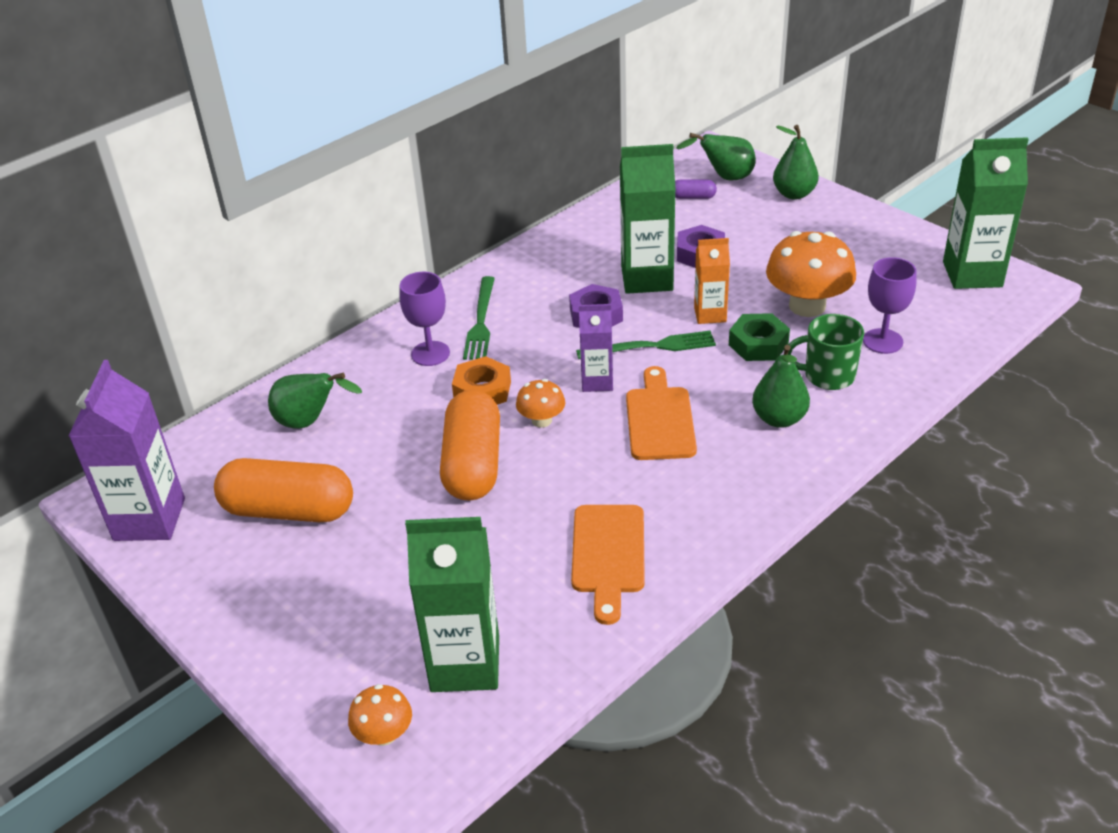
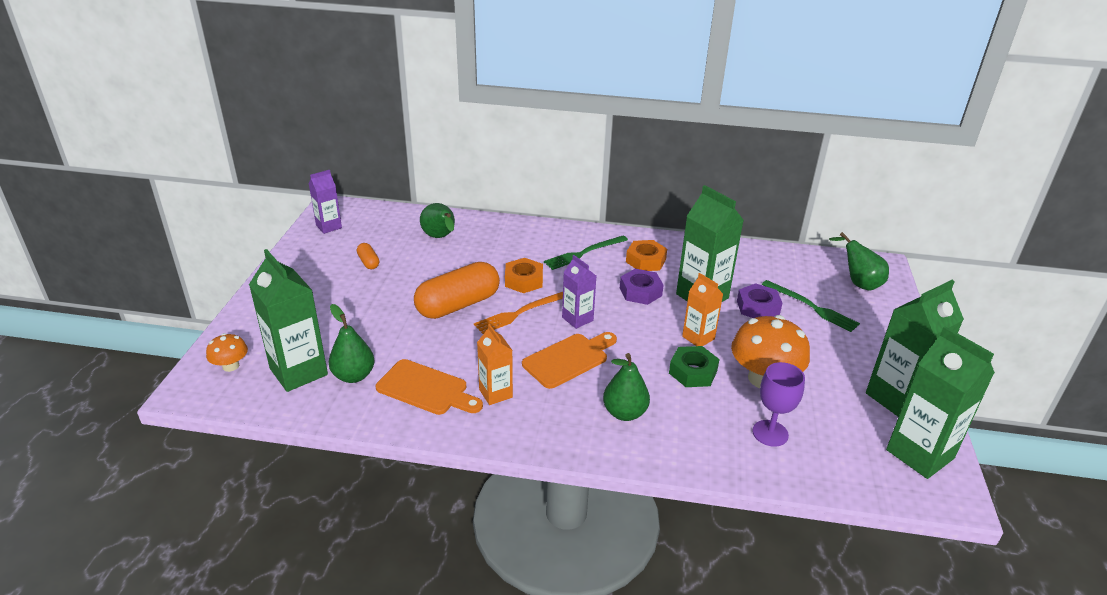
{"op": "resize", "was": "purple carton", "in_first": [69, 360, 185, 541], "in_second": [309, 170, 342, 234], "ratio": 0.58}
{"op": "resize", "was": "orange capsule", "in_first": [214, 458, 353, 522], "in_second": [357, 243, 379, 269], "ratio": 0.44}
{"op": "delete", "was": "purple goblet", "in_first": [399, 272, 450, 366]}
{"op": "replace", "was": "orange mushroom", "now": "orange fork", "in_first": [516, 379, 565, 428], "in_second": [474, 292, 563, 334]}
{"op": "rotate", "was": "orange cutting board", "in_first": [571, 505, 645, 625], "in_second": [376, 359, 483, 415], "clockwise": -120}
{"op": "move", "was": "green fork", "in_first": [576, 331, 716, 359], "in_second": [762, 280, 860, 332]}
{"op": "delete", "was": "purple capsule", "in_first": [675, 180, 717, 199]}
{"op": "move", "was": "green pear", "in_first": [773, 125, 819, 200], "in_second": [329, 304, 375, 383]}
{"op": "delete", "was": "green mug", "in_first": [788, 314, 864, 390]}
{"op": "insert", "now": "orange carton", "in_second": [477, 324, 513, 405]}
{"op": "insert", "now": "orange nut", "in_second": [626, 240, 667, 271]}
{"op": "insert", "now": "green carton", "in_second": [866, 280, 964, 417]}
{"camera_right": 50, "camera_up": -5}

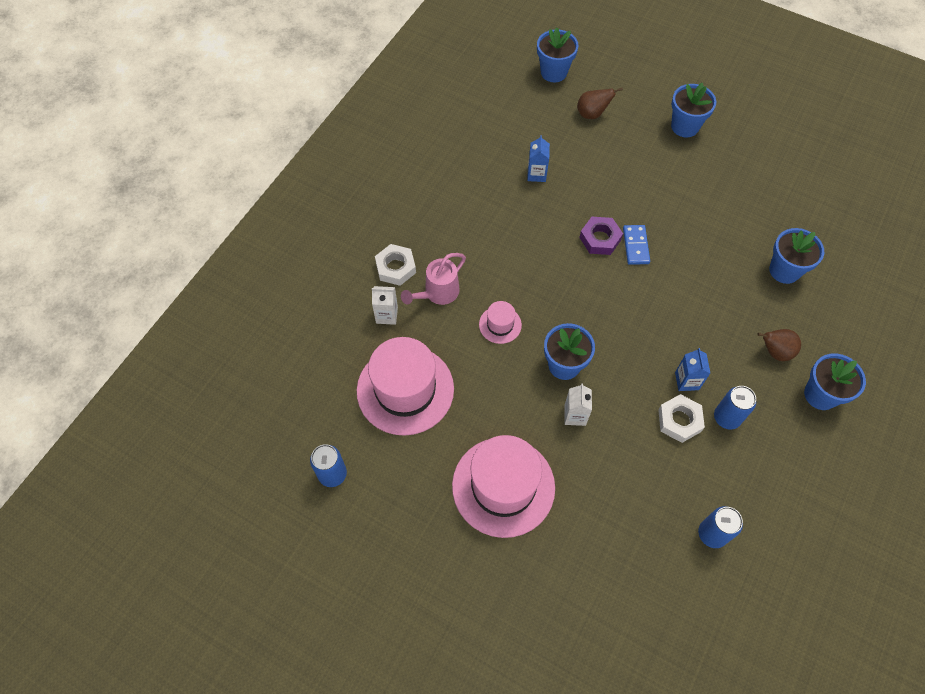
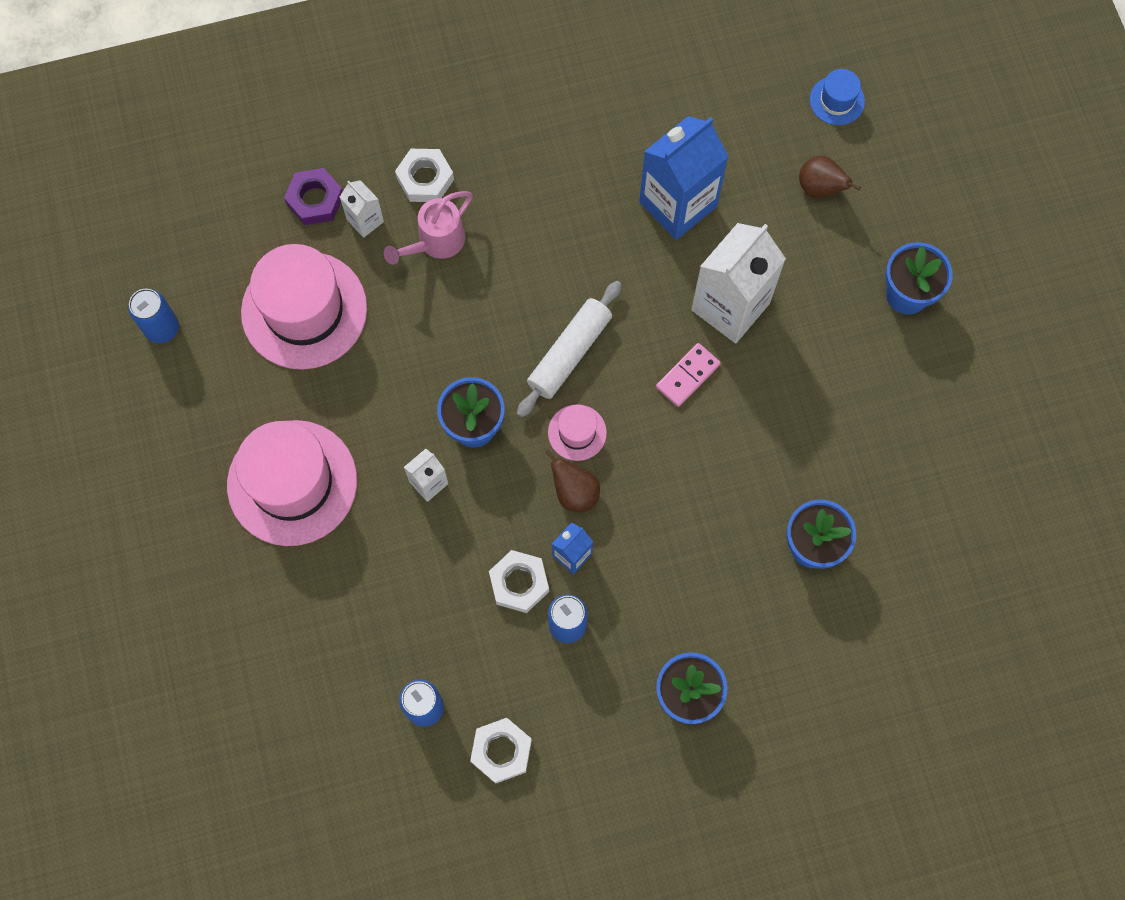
{"op": "rotate", "was": "pink watering can", "in_first": [401, 253, 466, 305], "in_second": [384, 191, 473, 265], "clockwise": -45}
{"op": "move", "was": "pink hat", "in_first": [479, 301, 522, 344], "in_second": [548, 404, 607, 461]}
{"op": "resize", "was": "blue carton", "in_first": [527, 135, 550, 182], "in_second": [639, 116, 729, 240], "ratio": 2.09}
{"op": "replace", "was": "blue flower pot", "now": "blue hat", "in_first": [537, 27, 579, 82], "in_second": [810, 69, 865, 125]}
{"op": "move", "was": "purple nut", "in_first": [579, 217, 623, 255], "in_second": [284, 168, 343, 225]}
{"op": "recolor", "was": "blue domino", "now": "pink domino", "in_first": [623, 225, 650, 265], "in_second": [656, 343, 721, 407]}
{"op": "move", "was": "brown pear", "in_first": [757, 329, 801, 361], "in_second": [545, 450, 600, 512]}
{"op": "insert", "now": "white nut", "in_second": [470, 718, 532, 784]}
{"op": "insert", "now": "white rolling pin", "in_second": [517, 281, 622, 418]}
{"op": "insert", "now": "white carton", "in_second": [691, 223, 786, 343]}
{"camera_right": 45, "camera_up": 10}

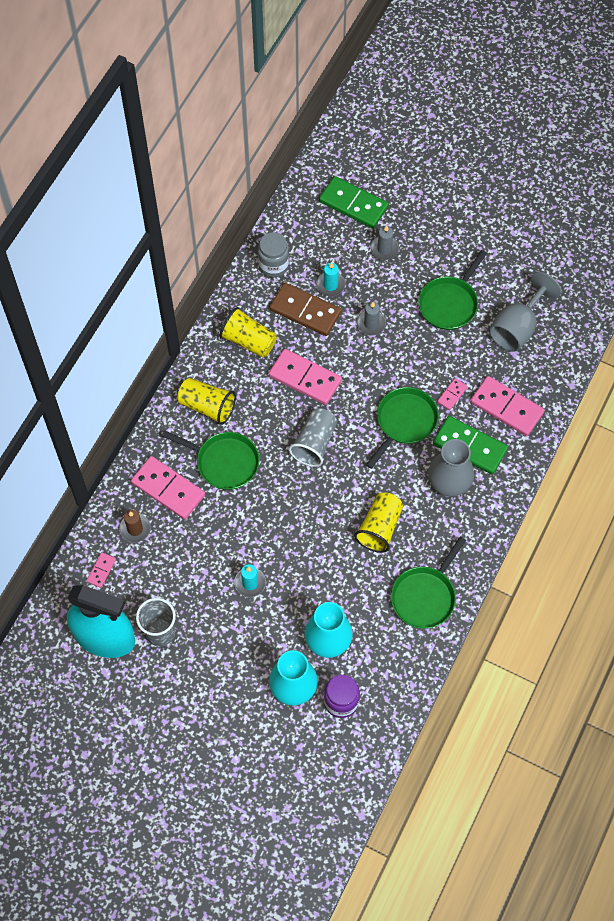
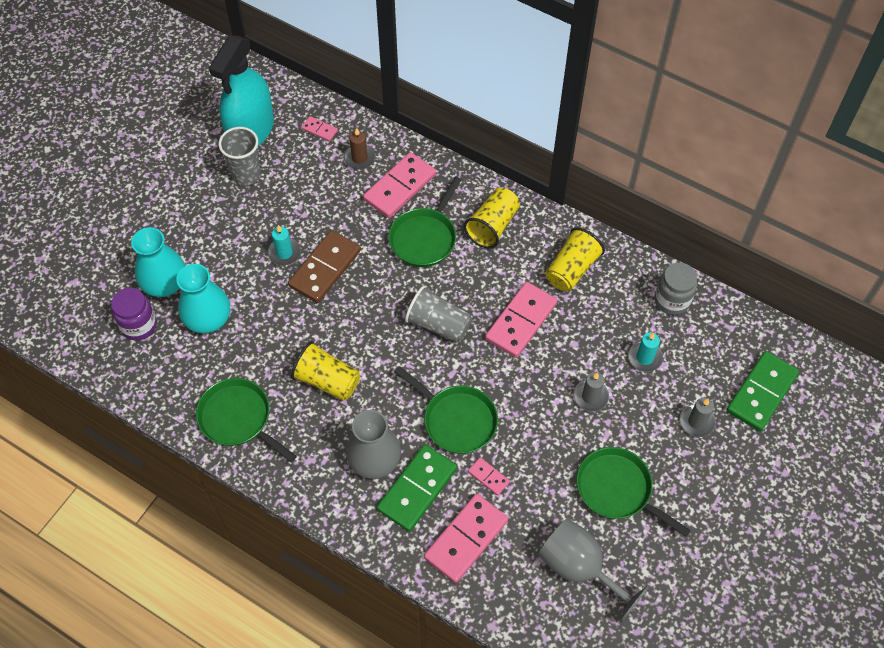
{"op": "move", "was": "brown domino", "in_first": [269, 283, 342, 336], "in_second": [288, 230, 361, 303]}
{"camera_right": 95, "camera_up": -5}

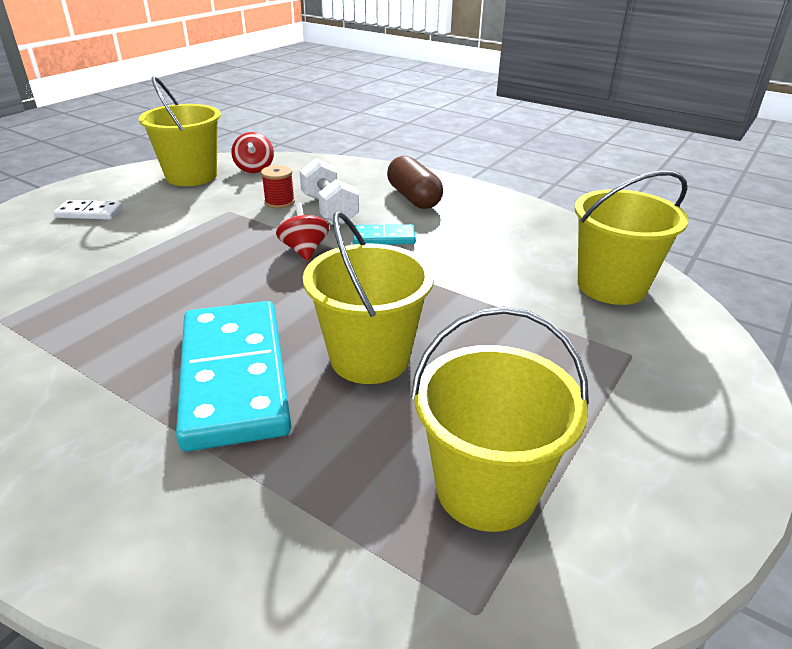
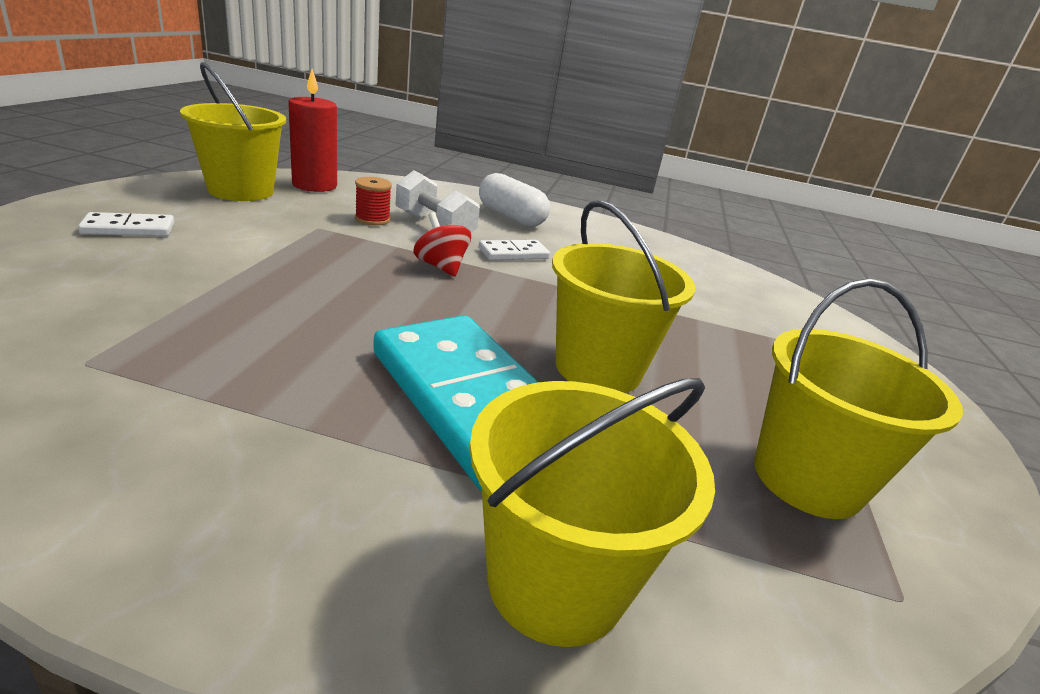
{"op": "replace", "was": "red spinning top", "now": "red candle", "in_first": [231, 132, 274, 173], "in_second": [288, 69, 337, 192]}
{"op": "recolor", "was": "turquoise domino", "now": "white domino", "in_first": [353, 224, 416, 244], "in_second": [479, 240, 550, 260]}
{"op": "recolor", "was": "brown capsule", "now": "white capsule", "in_first": [387, 156, 443, 209], "in_second": [479, 173, 550, 227]}
{"op": "move", "was": "yellow bucket", "in_first": [574, 170, 688, 305], "in_second": [469, 378, 715, 647]}
{"camera_right": -25, "camera_up": -5}

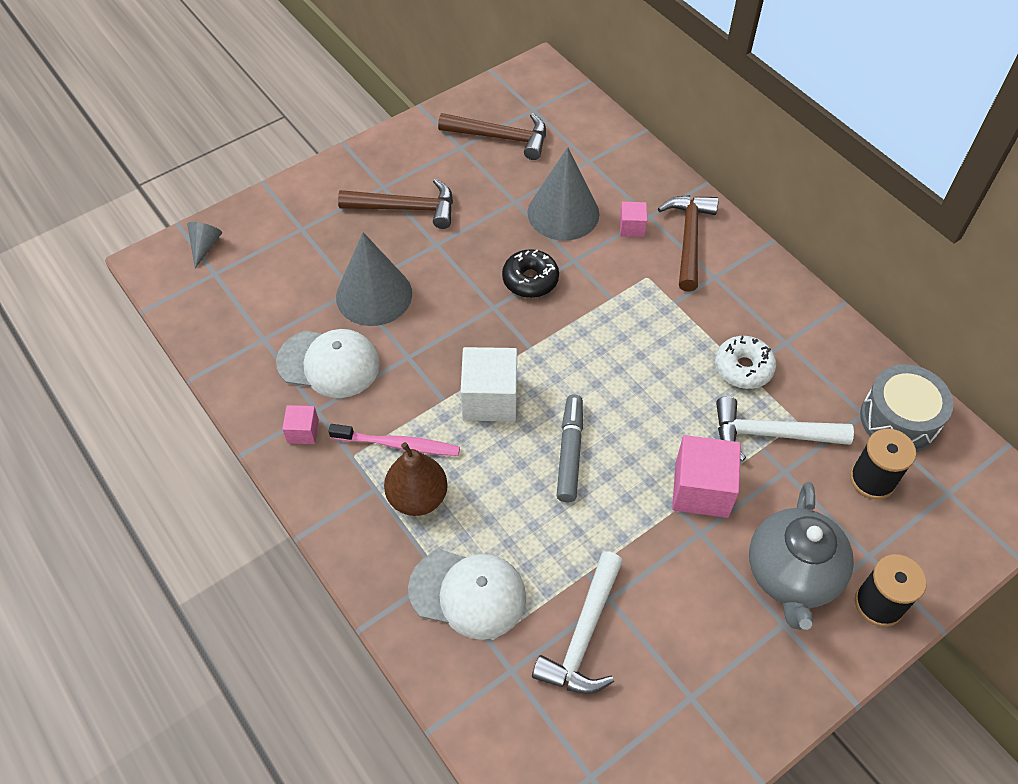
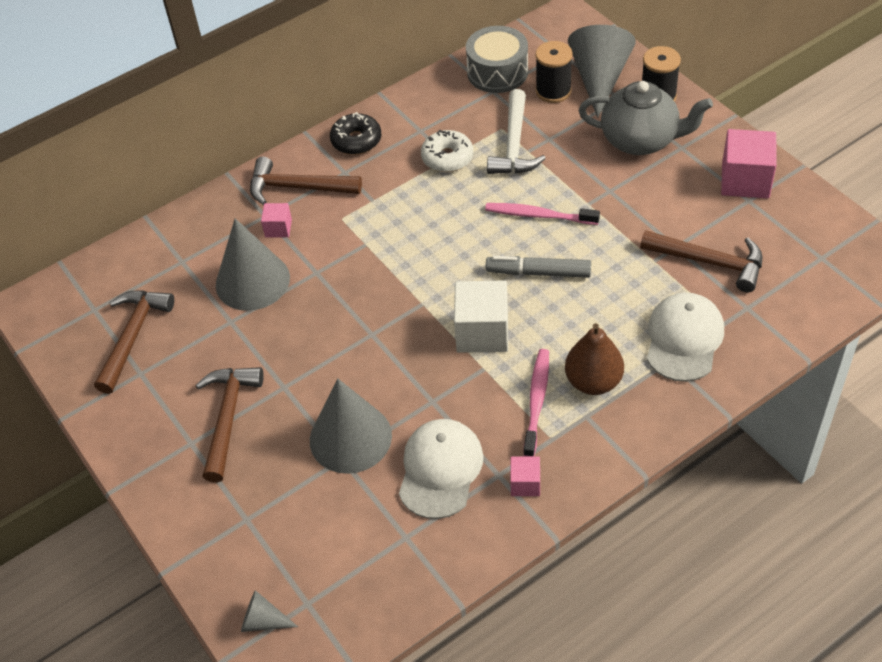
{"op": "move", "was": "black donut", "in_first": [502, 249, 559, 298], "in_second": [330, 112, 381, 155]}
{"op": "recolor", "was": "white hammer", "now": "brown hammer", "in_first": [532, 551, 623, 694], "in_second": [640, 230, 762, 292]}
{"op": "move", "was": "pink cube", "in_first": [672, 435, 741, 518], "in_second": [721, 129, 776, 199]}
{"op": "insert", "now": "pink toothbrush", "in_second": [485, 203, 600, 225]}
{"op": "insert", "now": "grey cone", "in_second": [568, 25, 636, 118]}
{"camera_right": -85, "camera_up": -5}

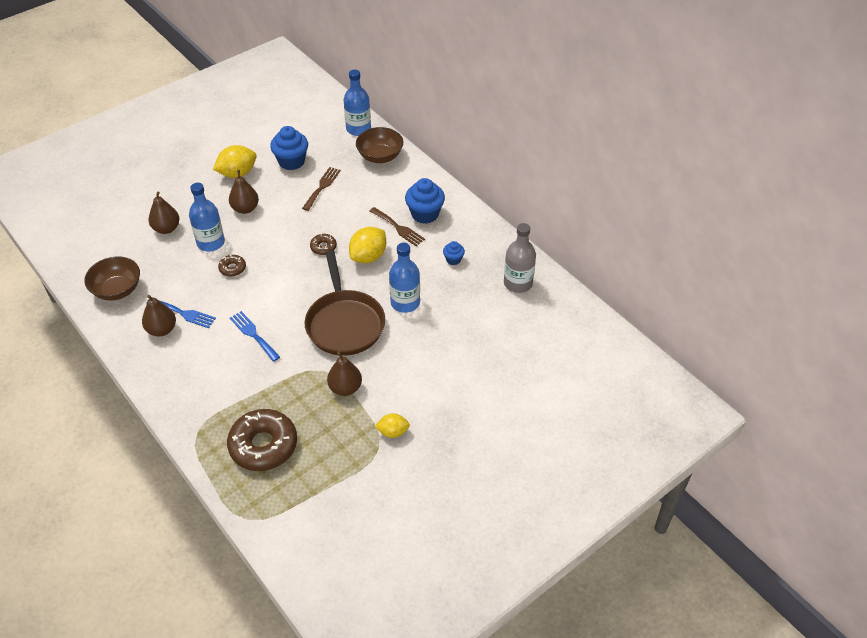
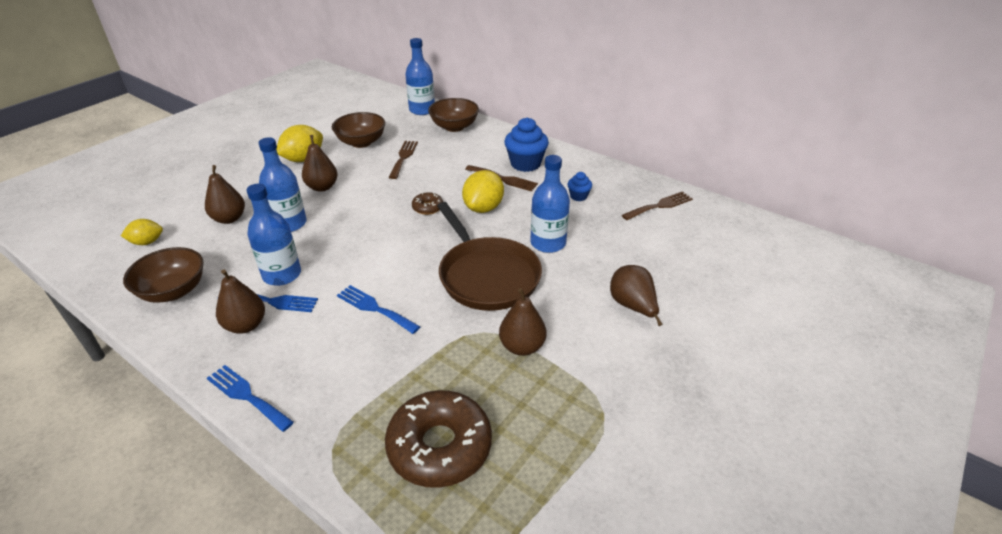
{"op": "delete", "was": "brown donut", "in_first": [218, 255, 246, 277]}
{"op": "replace", "was": "blue cupcake", "now": "brown bowl", "in_first": [270, 126, 308, 170], "in_second": [332, 112, 385, 148]}
{"op": "move", "was": "yellow lemon", "in_first": [374, 413, 410, 438], "in_second": [121, 219, 163, 245]}
{"op": "replace", "was": "grey bottle", "now": "brown fork", "in_first": [504, 223, 536, 293], "in_second": [622, 191, 693, 220]}
{"op": "insert", "now": "blue fork", "in_second": [207, 365, 294, 432]}
{"op": "insert", "now": "blue bottle", "in_second": [247, 183, 301, 286]}
{"op": "insert", "now": "brown pear", "in_second": [610, 265, 663, 326]}
{"camera_right": -15, "camera_up": -10}

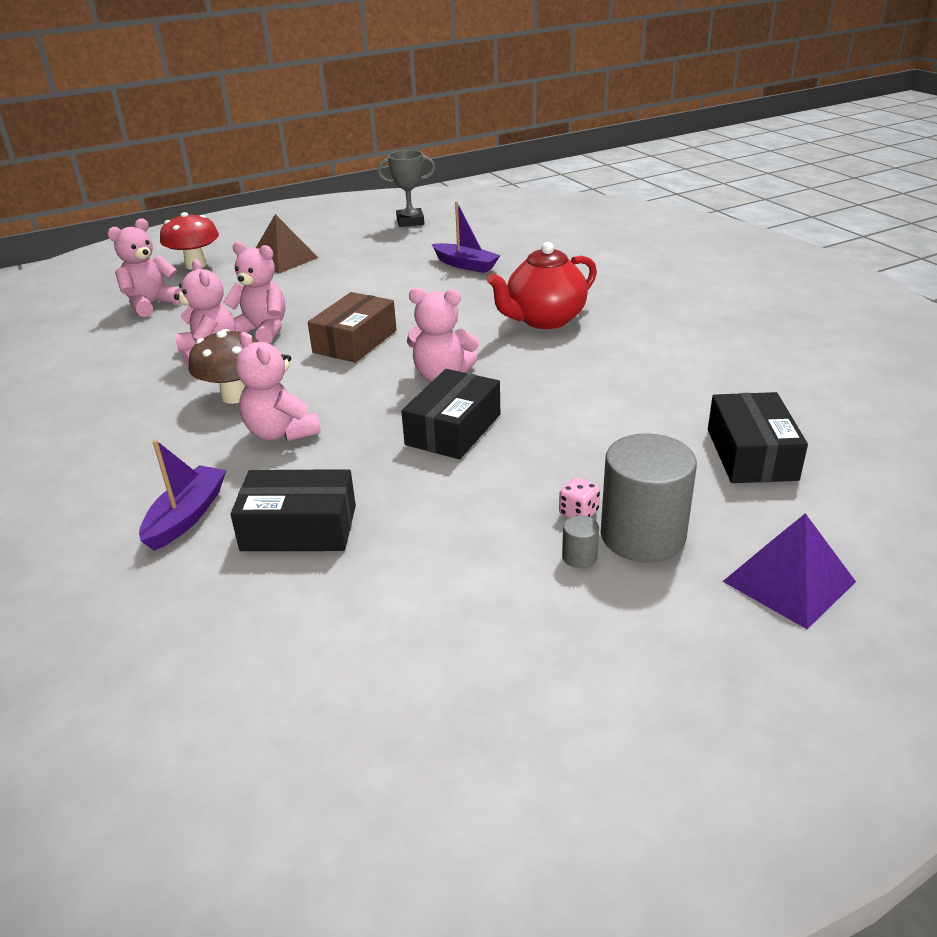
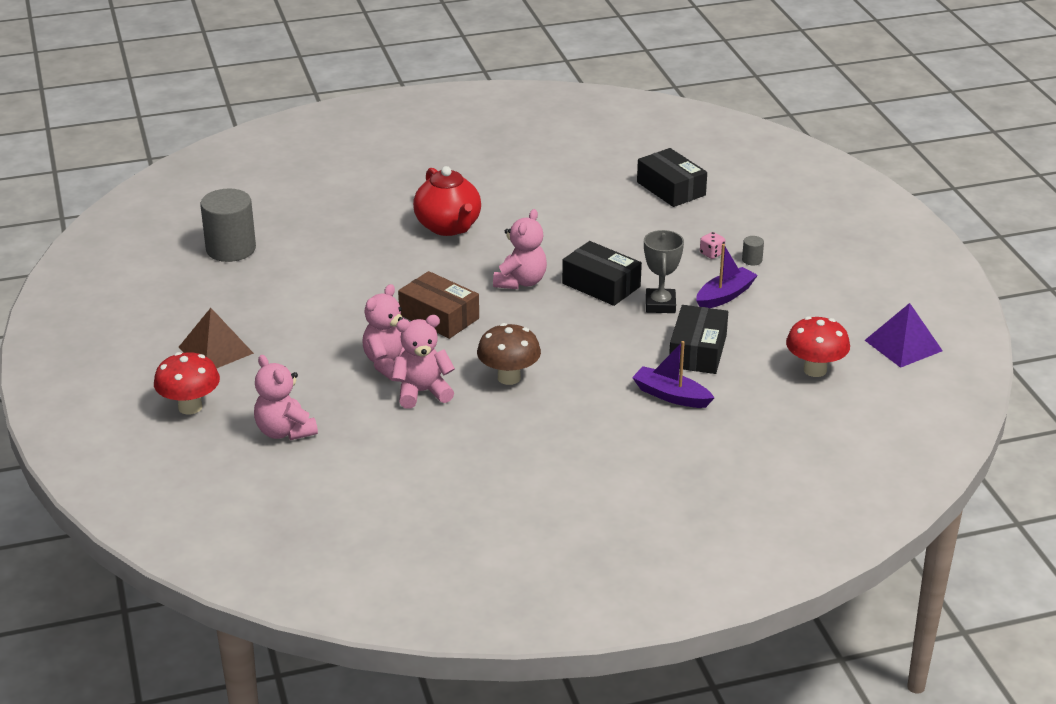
{"op": "delete", "was": "pink teddy bear", "in_first": [236, 332, 321, 441]}
{"op": "move", "was": "grey trophy", "in_first": [377, 150, 436, 227], "in_second": [644, 230, 684, 313]}
{"op": "move", "was": "purple boat", "in_first": [432, 201, 500, 273], "in_second": [696, 244, 758, 308]}
{"op": "move", "was": "grey cylinder", "in_first": [601, 433, 697, 562], "in_second": [200, 189, 256, 262]}
{"op": "rotate", "was": "black box", "in_first": [708, 392, 808, 483], "in_second": [637, 148, 707, 207], "clockwise": 45}
{"op": "move", "was": "purple pyramid", "in_first": [722, 513, 856, 629], "in_second": [865, 303, 943, 368]}
{"op": "insert", "now": "red mushroom", "in_second": [786, 316, 850, 377]}
{"camera_right": -80, "camera_up": 0}

